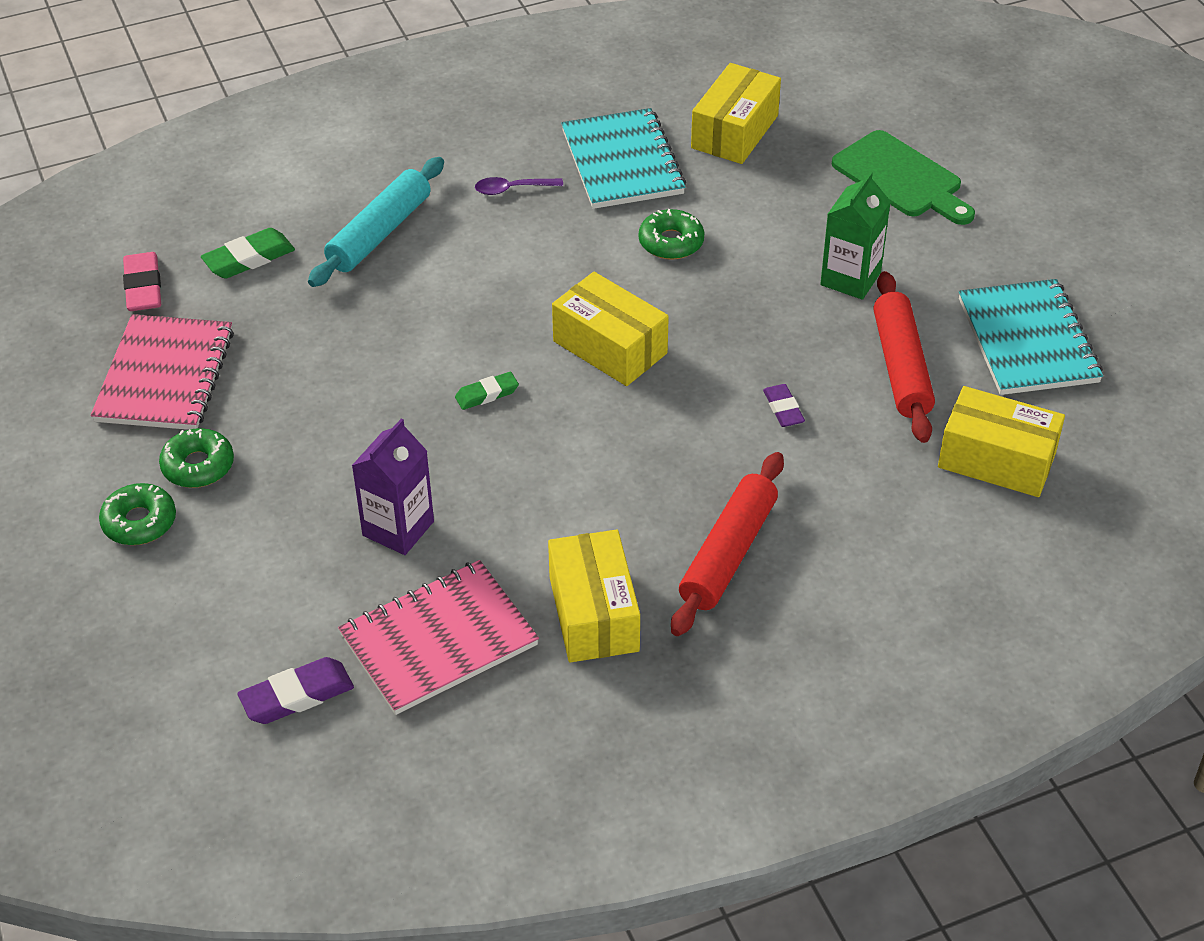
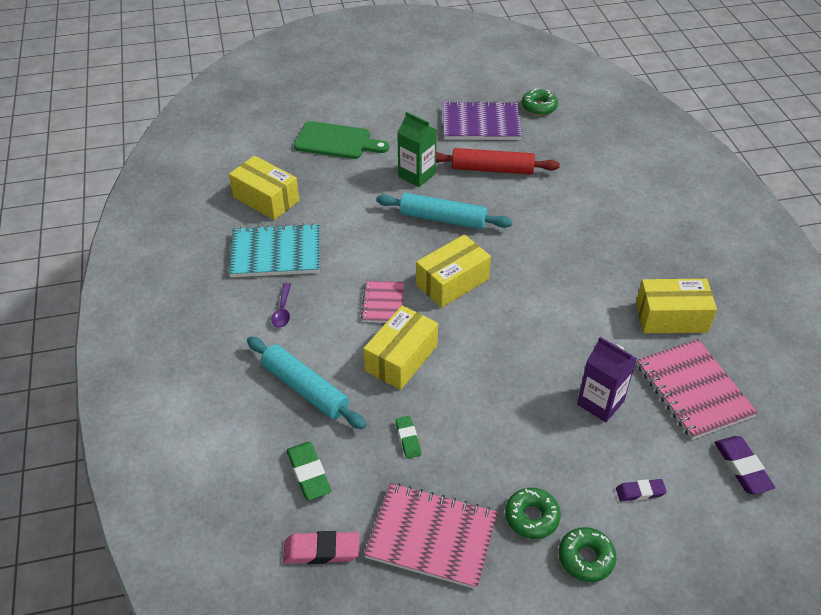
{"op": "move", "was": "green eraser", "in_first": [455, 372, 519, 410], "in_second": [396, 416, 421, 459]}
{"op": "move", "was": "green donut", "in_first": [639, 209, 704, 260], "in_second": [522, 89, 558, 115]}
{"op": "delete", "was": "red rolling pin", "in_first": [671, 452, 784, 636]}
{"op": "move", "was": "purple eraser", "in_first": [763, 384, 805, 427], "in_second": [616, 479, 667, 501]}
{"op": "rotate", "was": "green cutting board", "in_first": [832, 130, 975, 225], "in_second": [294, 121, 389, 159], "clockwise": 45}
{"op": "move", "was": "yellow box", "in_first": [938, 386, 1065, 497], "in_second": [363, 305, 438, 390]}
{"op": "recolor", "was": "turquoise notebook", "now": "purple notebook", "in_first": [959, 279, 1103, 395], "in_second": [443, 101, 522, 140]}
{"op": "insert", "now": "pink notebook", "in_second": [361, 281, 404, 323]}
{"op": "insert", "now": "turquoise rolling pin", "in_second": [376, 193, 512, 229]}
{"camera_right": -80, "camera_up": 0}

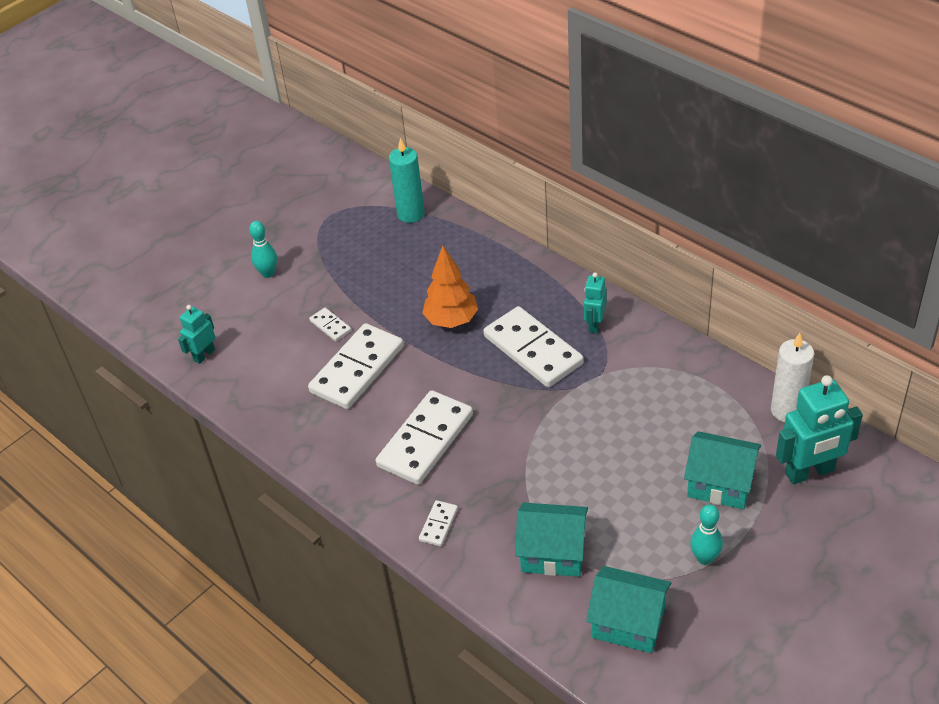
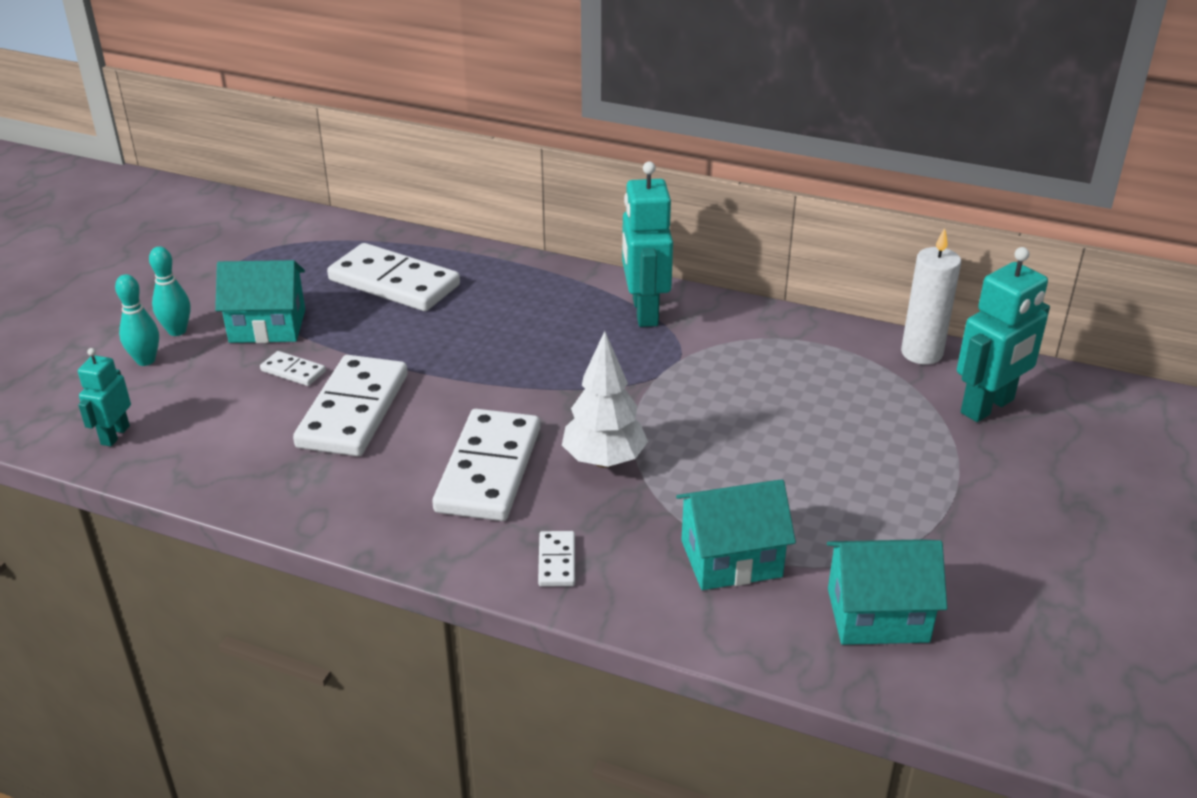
{"op": "delete", "was": "turquoise candle", "in_first": [389, 138, 425, 223]}
{"op": "delete", "was": "orange tree", "in_first": [422, 246, 478, 328]}
{"op": "move", "was": "white domino", "in_first": [483, 306, 584, 387], "in_second": [327, 243, 460, 311]}
{"op": "resize", "was": "turquoise robot", "in_first": [584, 272, 607, 333], "in_second": [622, 162, 673, 327], "ratio": 1.78}
{"op": "move", "was": "turquoise house", "in_first": [684, 431, 761, 509], "in_second": [215, 260, 305, 343]}
{"op": "move", "was": "turquoise bowling pin", "in_first": [690, 505, 723, 565], "in_second": [115, 274, 159, 366]}
{"op": "insert", "now": "white tree", "in_second": [562, 331, 648, 468]}
{"camera_right": -25, "camera_up": -10}

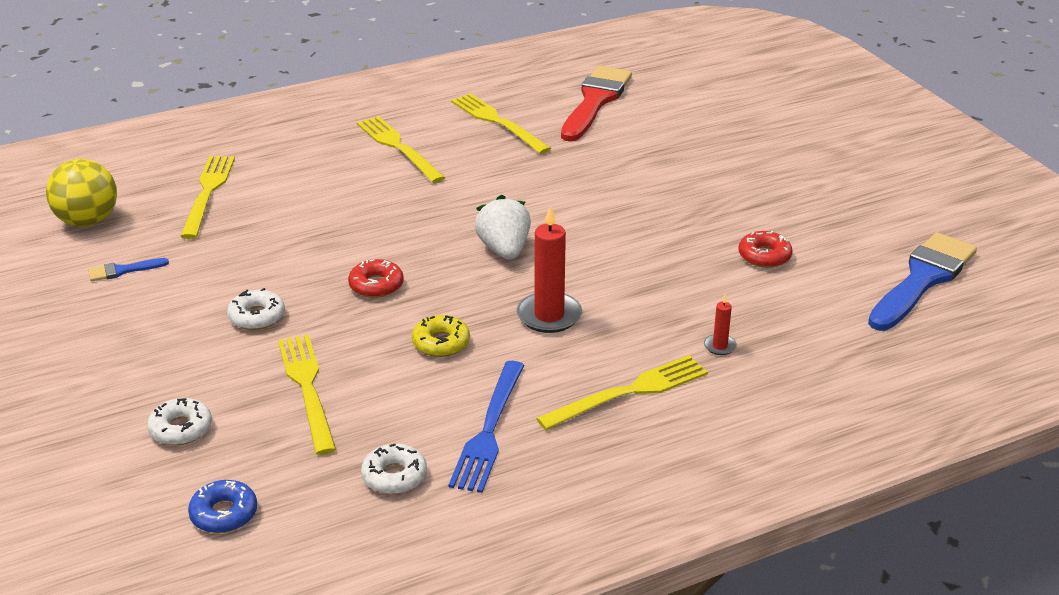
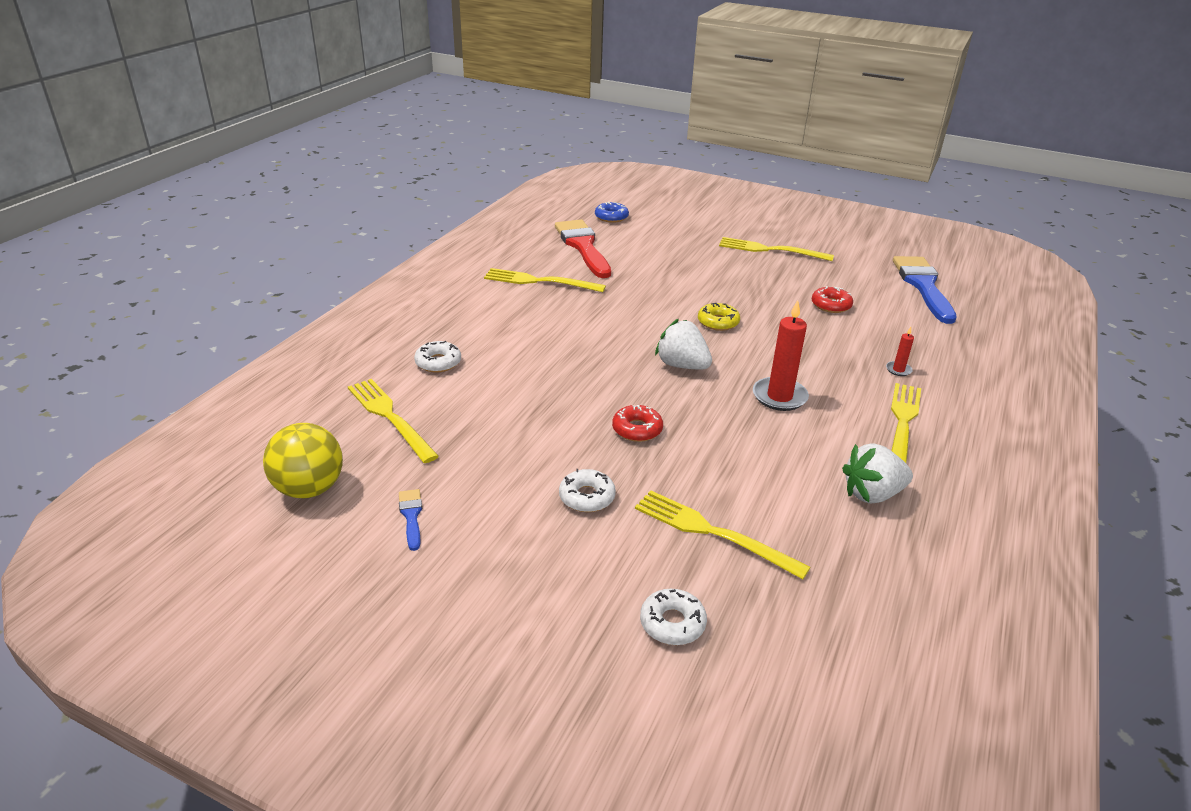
{"op": "rotate", "was": "blue brush", "in_first": [88, 258, 169, 281], "in_second": [399, 489, 422, 551], "clockwise": 135}
{"op": "move", "was": "blue donut", "in_first": [188, 480, 257, 533], "in_second": [595, 202, 629, 223]}
{"op": "move", "was": "yellow fork", "in_first": [357, 116, 445, 183], "in_second": [719, 237, 834, 261]}
{"op": "move", "was": "white donut", "in_first": [361, 444, 427, 494], "in_second": [414, 341, 461, 372]}
{"op": "move", "was": "yellow donut", "in_first": [412, 315, 470, 357], "in_second": [698, 303, 740, 331]}
{"op": "replace", "was": "blue fork", "now": "white strawberry", "in_first": [448, 361, 524, 493], "in_second": [842, 443, 913, 503]}
{"camera_right": -40, "camera_up": 0}

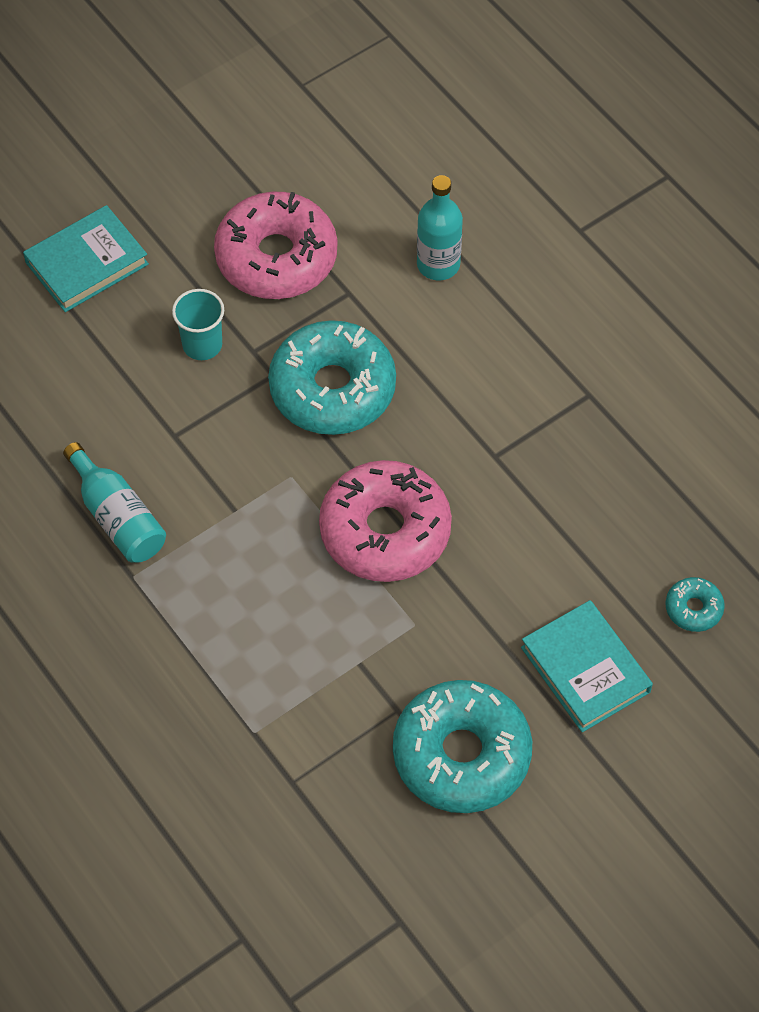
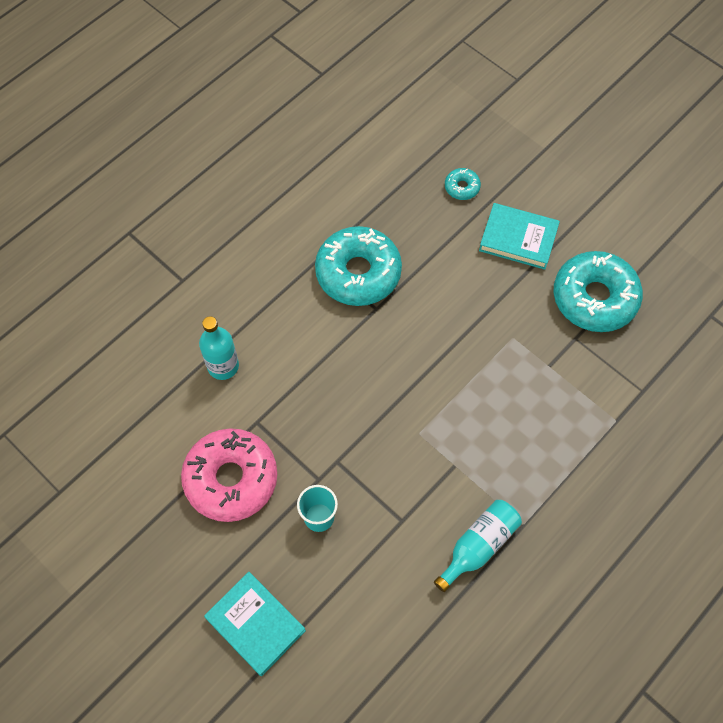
{"op": "move", "was": "turquoise donut", "in_first": [268, 320, 396, 435], "in_second": [315, 226, 402, 306]}
{"op": "delete", "was": "pink donut", "in_first": [319, 460, 452, 582]}
{"op": "rotate", "was": "turquoise book", "in_first": [521, 600, 653, 732], "in_second": [479, 203, 560, 270], "clockwise": 60}
{"camera_right": -100, "camera_up": 5}

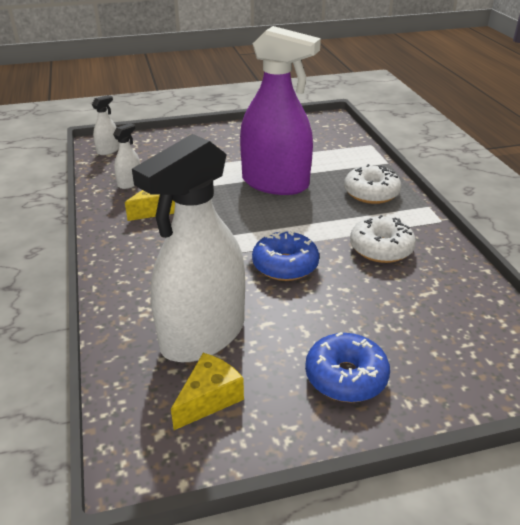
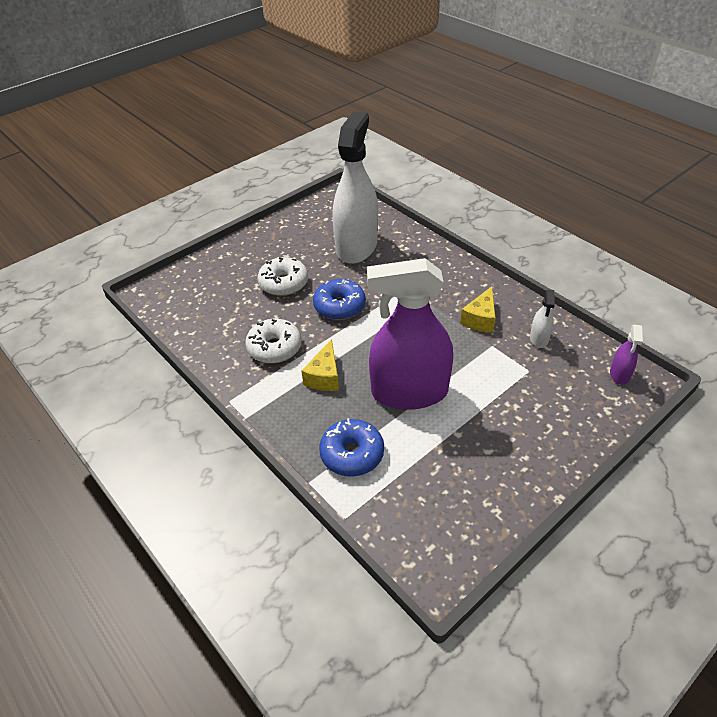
{"op": "recolor", "was": "white spray bottle", "now": "purple spray bottle", "in_first": [92, 95, 119, 155], "in_second": [610, 325, 643, 385]}
{"op": "move", "was": "yellow cheese", "in_first": [171, 353, 244, 430], "in_second": [301, 339, 339, 391]}
{"op": "move", "was": "blue donut", "in_first": [305, 332, 390, 402], "in_second": [319, 418, 384, 477]}
{"op": "move", "was": "white donut", "in_first": [344, 164, 401, 204], "in_second": [258, 257, 308, 296]}
{"camera_right": 155, "camera_up": 10}

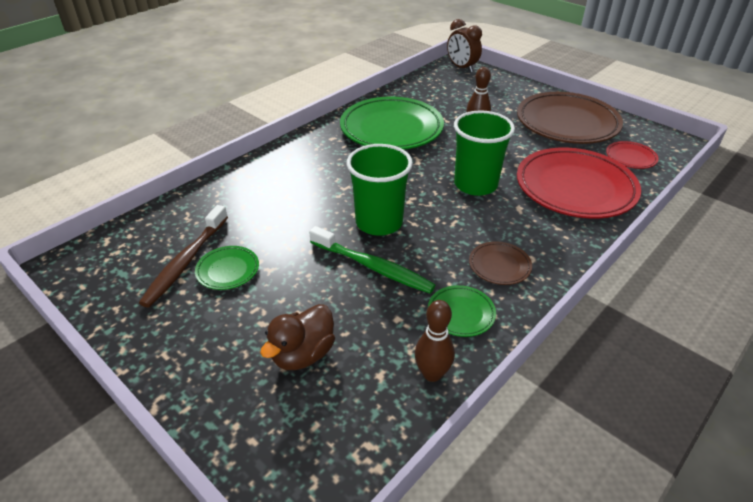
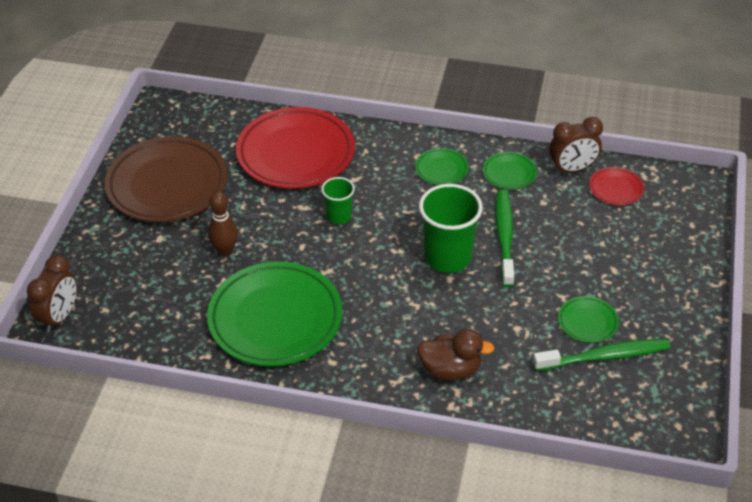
{"op": "recolor", "was": "brown toothbrush", "now": "green toothbrush", "in_first": [139, 205, 228, 308], "in_second": [533, 339, 670, 371]}
{"op": "move", "was": "brown duck", "in_first": [260, 304, 335, 370], "in_second": [417, 329, 495, 380]}
{"op": "replace", "was": "brown bowling pin", "now": "brown clock", "in_first": [415, 300, 455, 382], "in_second": [549, 117, 603, 174]}
{"op": "resize", "was": "green cup", "in_first": [454, 110, 515, 196], "in_second": [321, 177, 355, 224], "ratio": 0.55}
{"op": "recolor", "was": "brown plate", "now": "green plate", "in_first": [469, 241, 532, 285], "in_second": [415, 148, 469, 185]}
{"op": "move", "was": "red plate", "in_first": [606, 141, 659, 169], "in_second": [589, 167, 644, 206]}
{"camera_right": -120, "camera_up": 5}

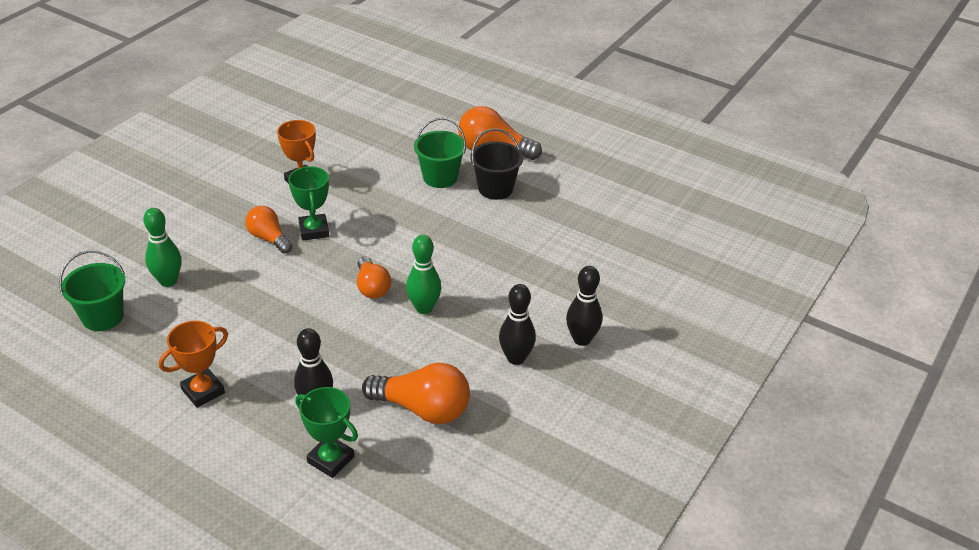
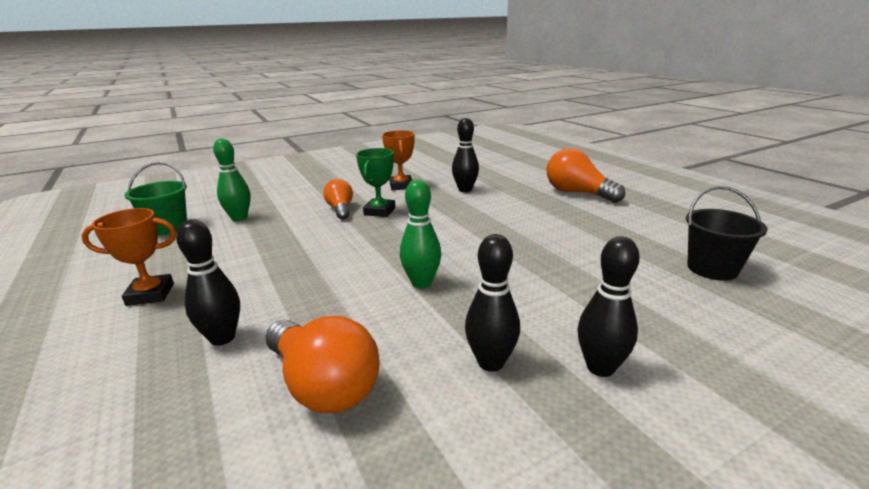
{"op": "delete", "was": "green trophy", "in_first": [295, 387, 358, 478]}
{"op": "delete", "was": "orange light bulb", "in_first": [357, 256, 391, 299]}
{"op": "delete", "was": "green bucket", "in_first": [414, 118, 466, 188]}
{"op": "move", "was": "black bucket", "in_first": [470, 128, 523, 200], "in_second": [686, 186, 768, 281]}
{"op": "insert", "now": "black bowling pin", "in_second": [452, 118, 479, 192]}
{"camera_right": 30, "camera_up": -15}

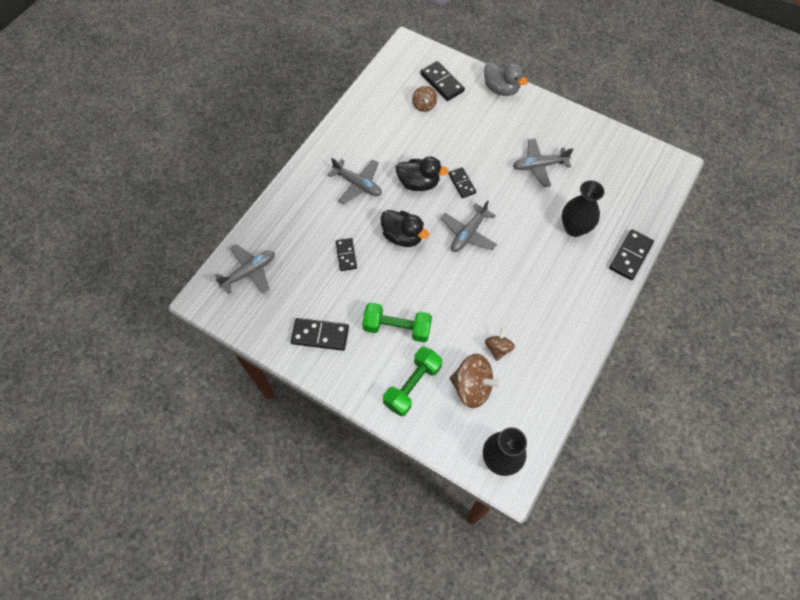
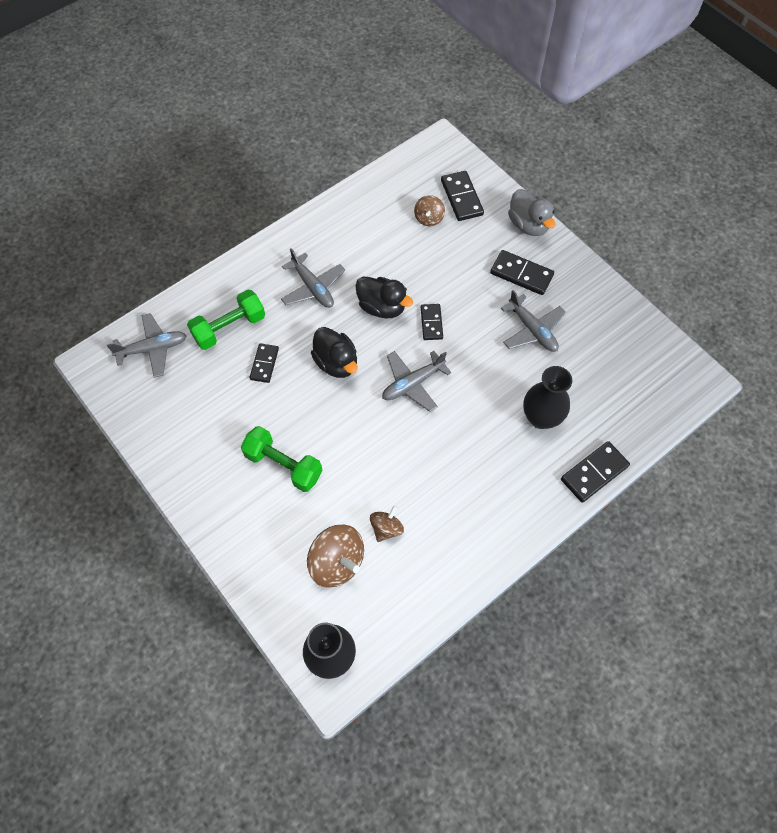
{"op": "move", "was": "black domino", "in_first": [291, 318, 349, 351], "in_second": [490, 250, 554, 295]}
{"op": "move", "was": "green dumbbell", "in_first": [383, 346, 442, 417], "in_second": [187, 289, 265, 350]}
{"op": "rotate", "was": "grey plane", "in_first": [513, 139, 573, 187], "in_second": [501, 290, 566, 352], "clockwise": -135}
{"camera_right": 20, "camera_up": 0}

